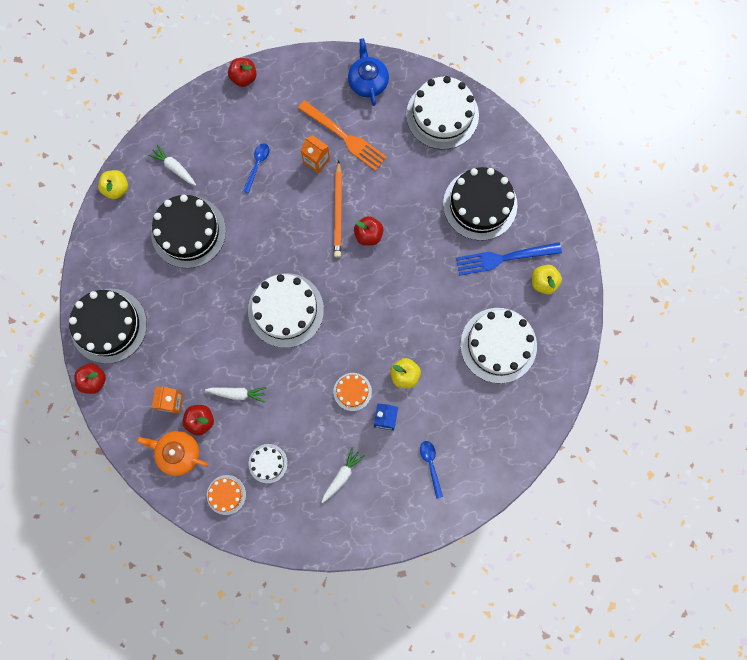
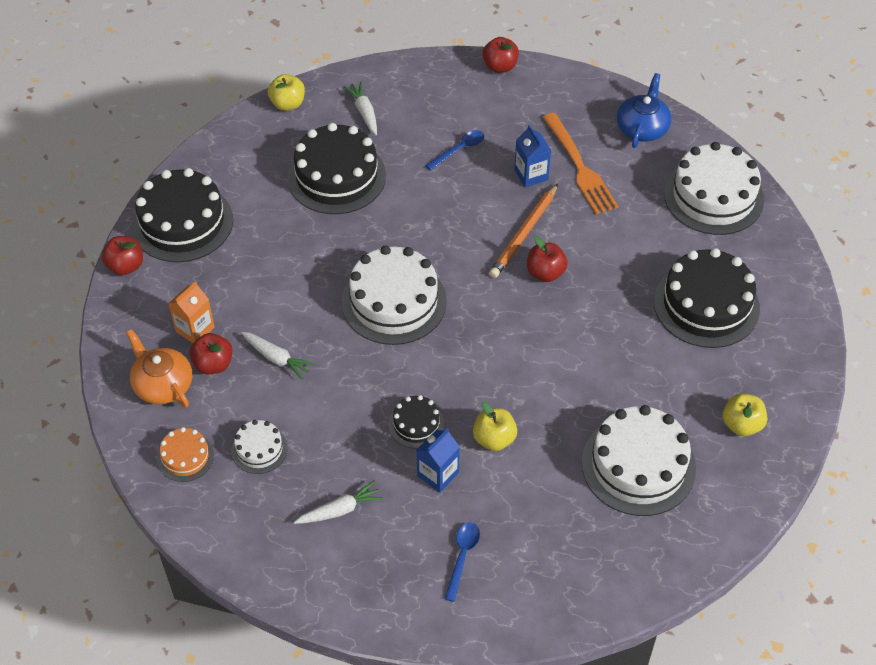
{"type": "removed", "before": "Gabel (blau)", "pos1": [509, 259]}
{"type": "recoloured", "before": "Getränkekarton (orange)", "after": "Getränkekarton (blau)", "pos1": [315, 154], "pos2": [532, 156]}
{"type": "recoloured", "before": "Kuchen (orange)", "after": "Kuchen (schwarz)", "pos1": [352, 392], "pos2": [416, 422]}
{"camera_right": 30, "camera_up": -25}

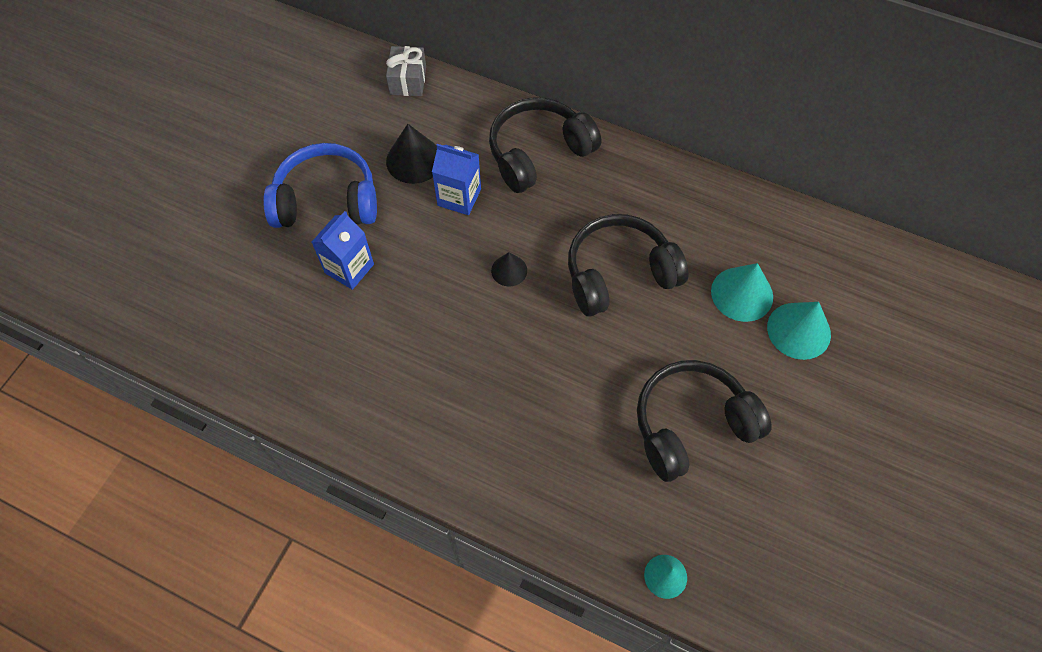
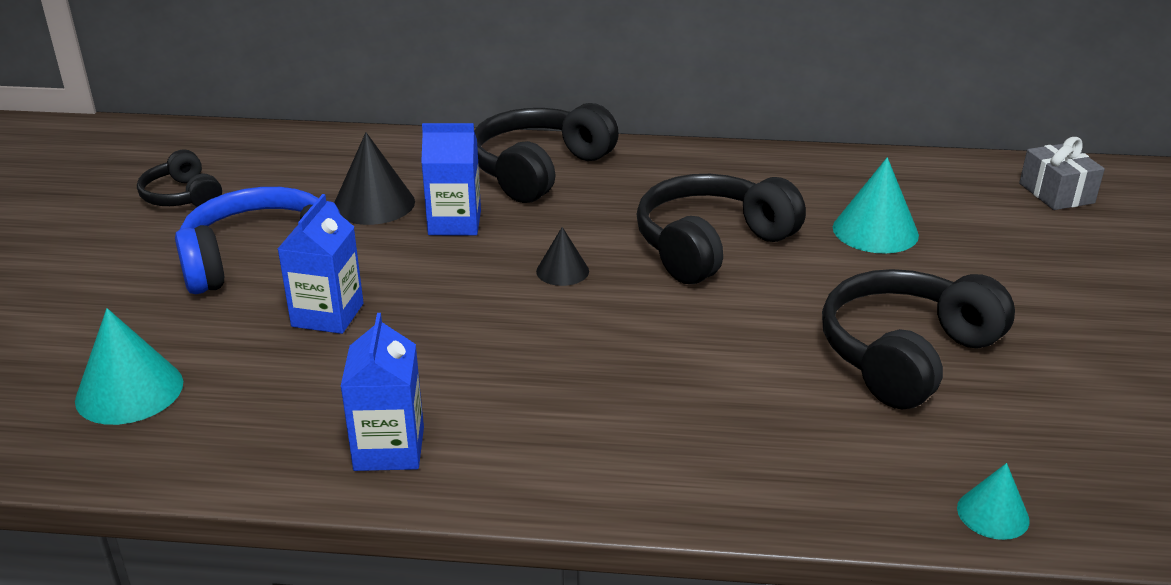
{"type": "added", "after": "Kopfhörer (schwarz)", "pos2": [179, 178]}
{"type": "added", "after": "Getränkekarton (blau)", "pos2": [382, 392]}
{"type": "moved", "before": "Geschenk (grau)", "pos1": [406, 71], "pos2": [1062, 173]}
{"type": "moved", "before": "Kegel (türkis)", "pos1": [799, 331], "pos2": [129, 366]}
{"camera_right": -20, "camera_up": -30}

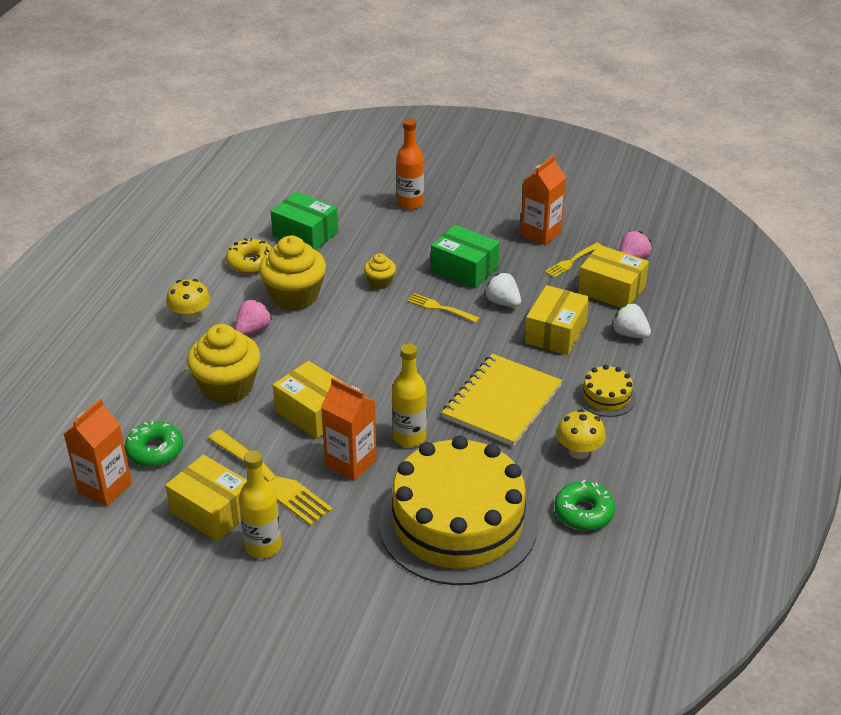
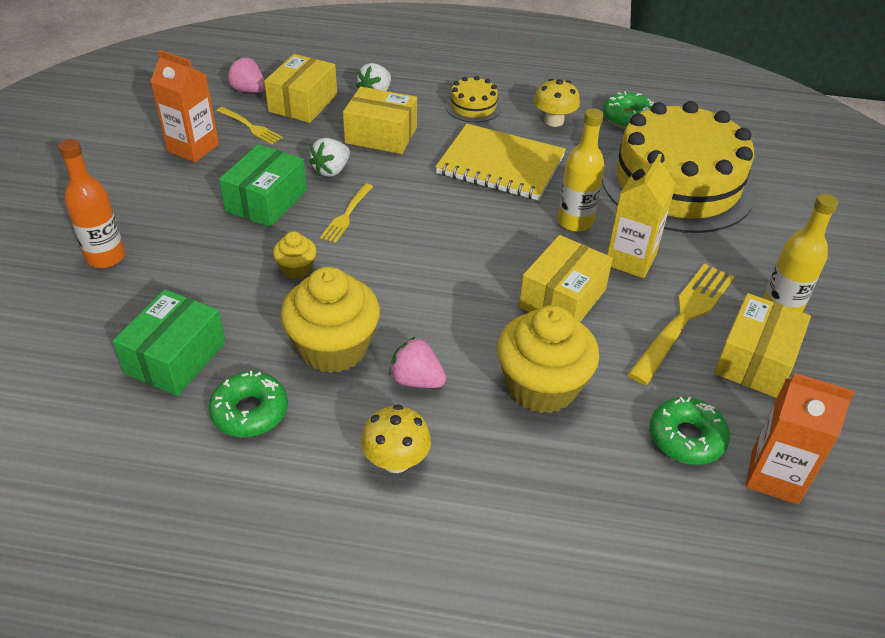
{"type": "recoloured", "before": "Donut (gelb)", "after": "Donut (grün)", "pos1": [249, 256], "pos2": [248, 404]}
{"type": "recoloured", "before": "Getränkekarton (orange)", "after": "Getränkekarton (gelb)", "pos1": [349, 429], "pos2": [641, 216]}
{"camera_right": -100, "camera_up": 5}

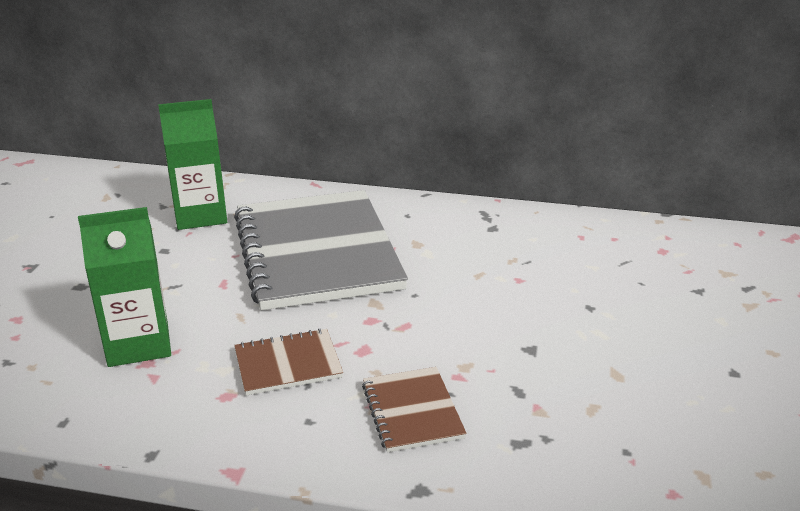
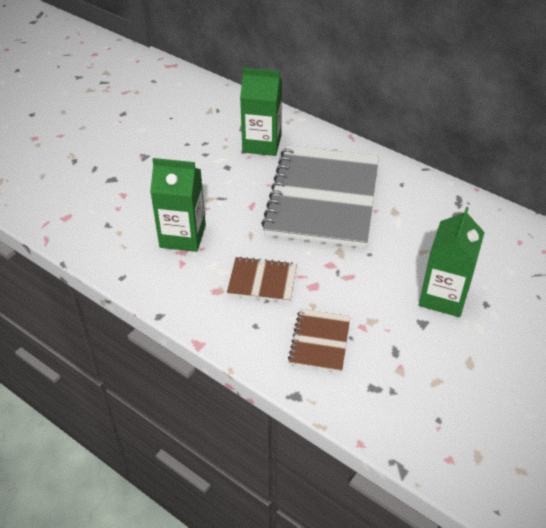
{"type": "added", "after": "Getränkekarton (grün)", "pos2": [452, 262]}
{"camera_right": 25, "camera_up": 15}

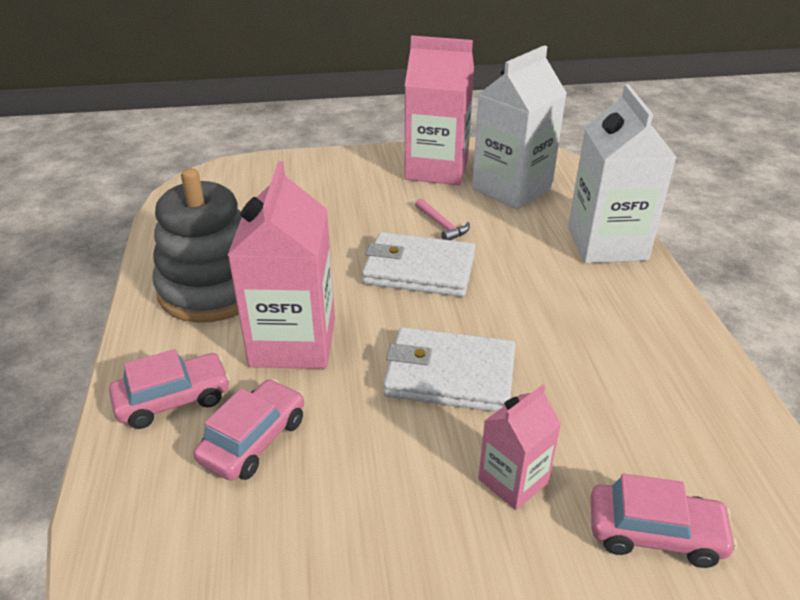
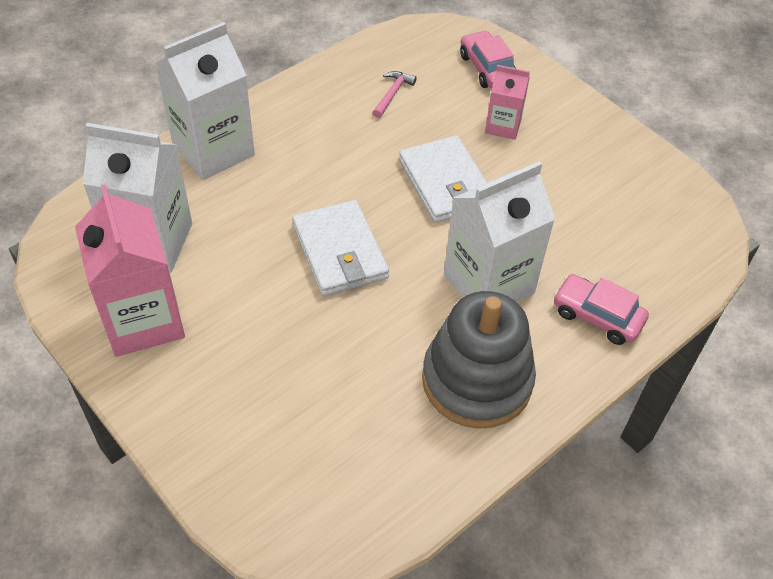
{"type": "removed", "before": "Auto (rosa)", "pos1": [249, 430]}
{"type": "moved", "before": "Hammer (rosa)", "pos1": [442, 219], "pos2": [394, 94]}
{"type": "recoloured", "before": "Getränkekarton (rosa)", "after": "Getränkekarton (weiß)", "pos1": [281, 265], "pos2": [499, 231]}
{"camera_right": -125, "camera_up": 15}

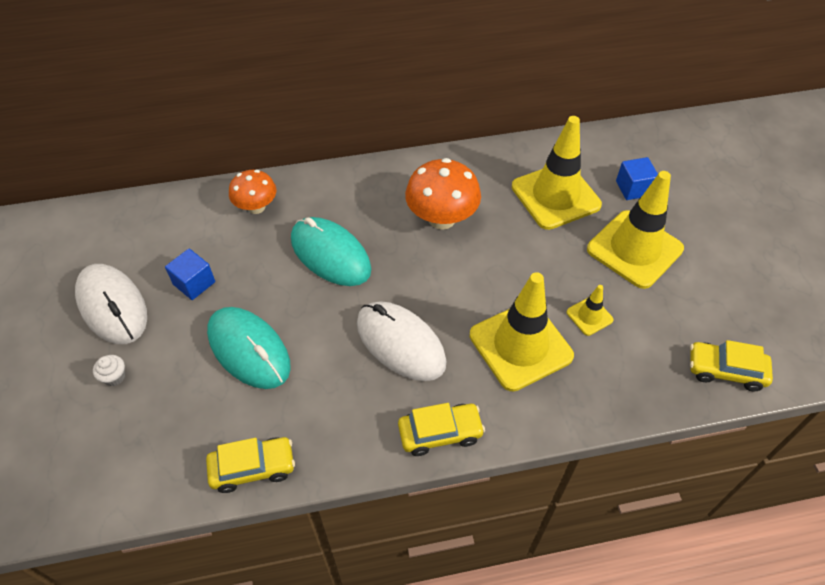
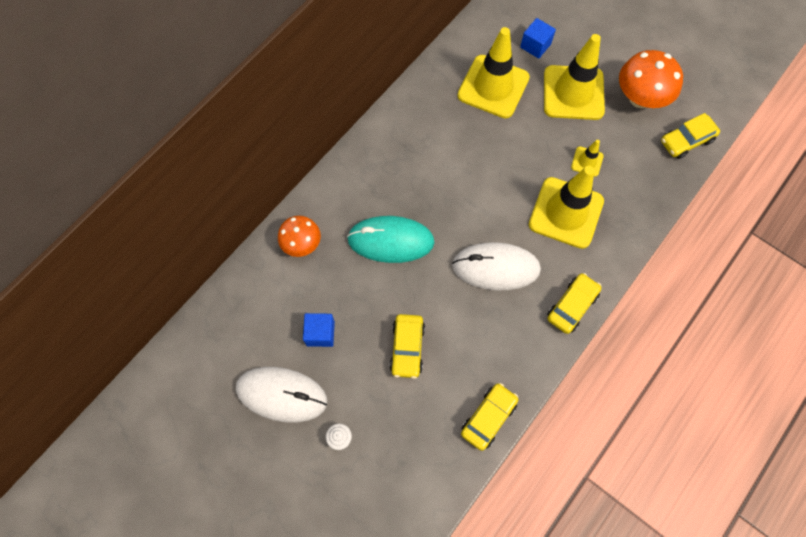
{"type": "moved", "before": "Pilz (orange)", "pos1": [443, 194], "pos2": [651, 79]}
{"type": "replaced", "before": "Computermaus (türkis)", "after": "Auto (gelb)", "pos1": [249, 348], "pos2": [407, 346]}
{"camera_right": -40, "camera_up": 15}

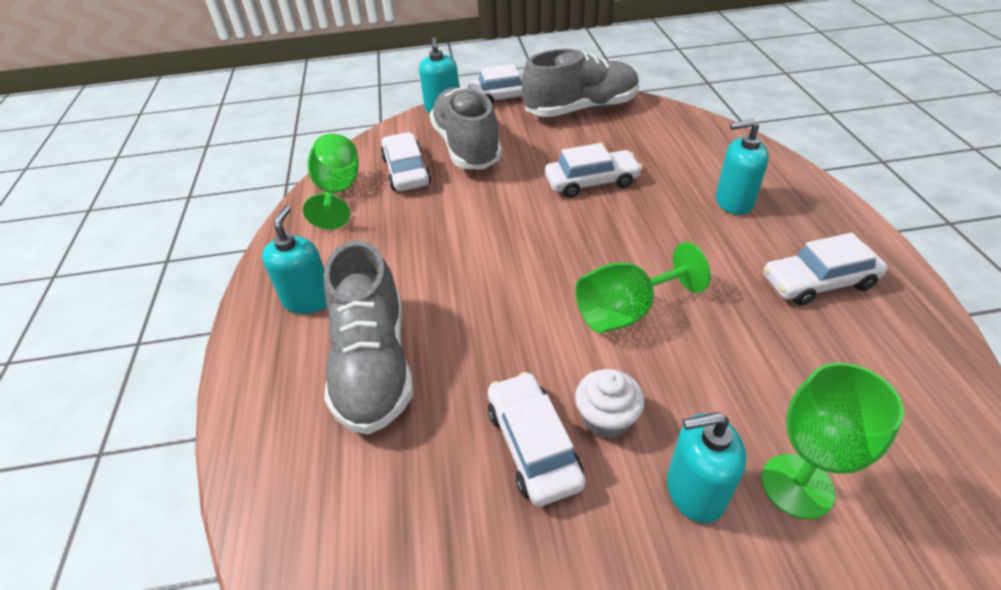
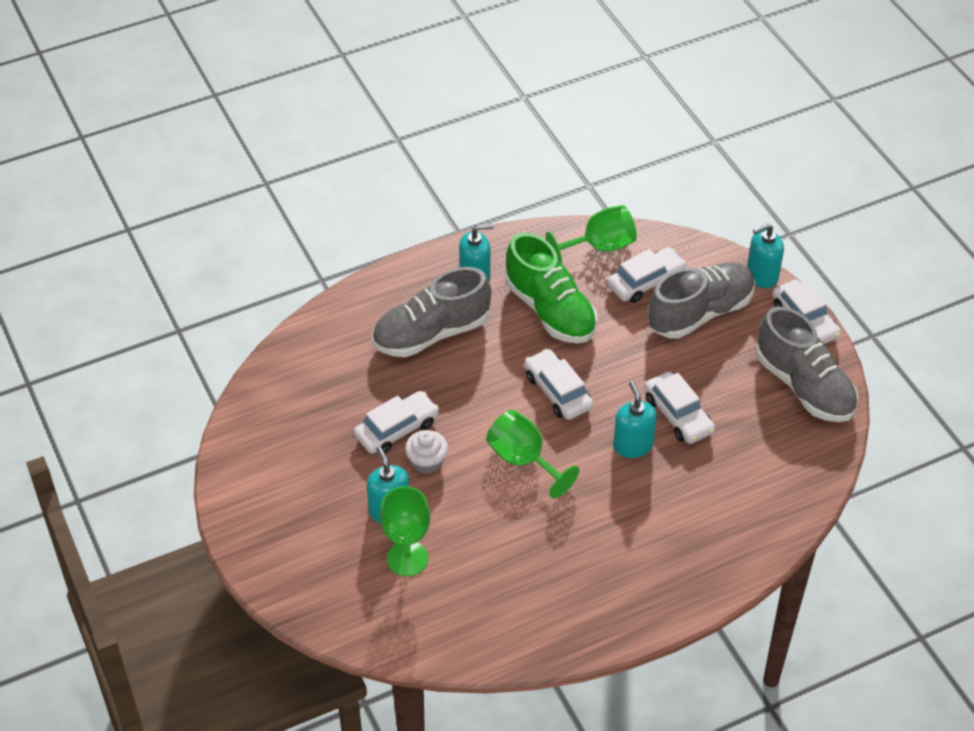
{"type": "added", "after": "Schuh (grün)", "pos2": [551, 288]}
{"type": "moved", "before": "Seifenspender (türkis)", "pos1": [742, 167], "pos2": [635, 419]}
{"type": "moved", "before": "Auto (weiß)", "pos1": [825, 269], "pos2": [559, 384]}
{"camera_right": 70, "camera_up": 5}

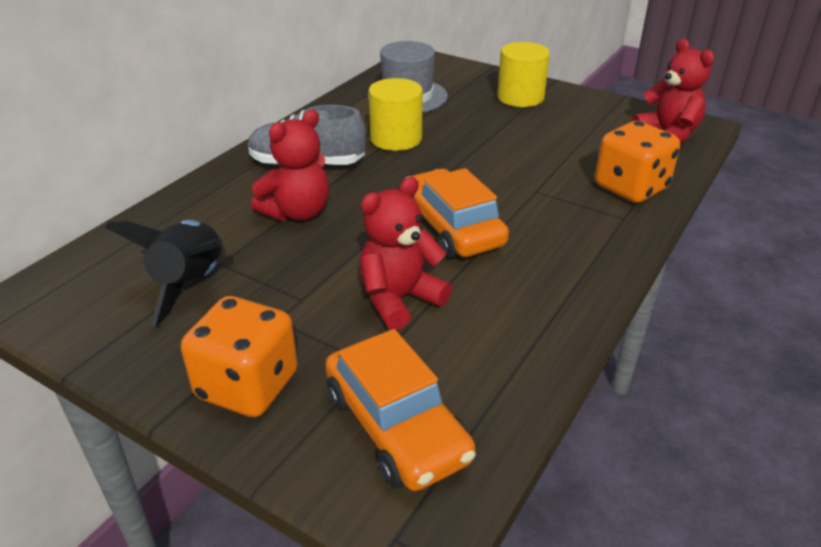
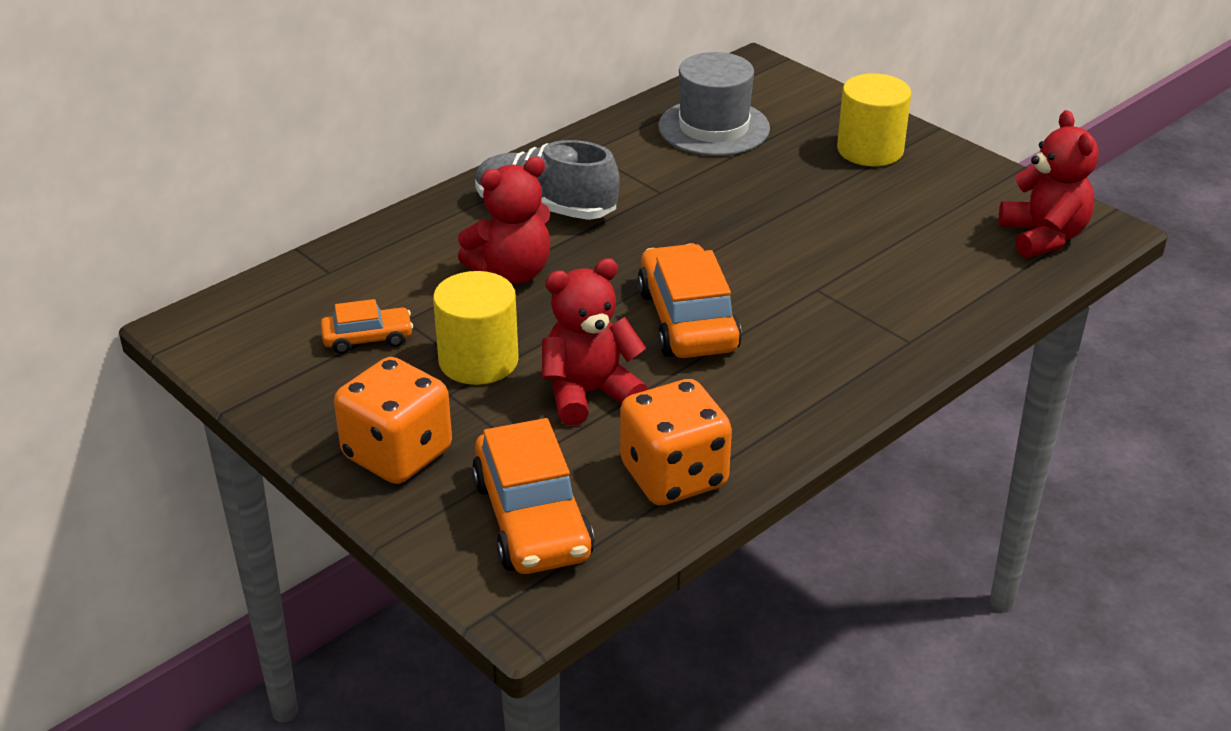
{"type": "moved", "before": "Vollzylinder (gelb)", "pos1": [396, 114], "pos2": [476, 328]}
{"type": "moved", "before": "Spielwürfel (orange)", "pos1": [637, 162], "pos2": [676, 442]}
{"type": "replaced", "before": "Rakete (schwarz)", "after": "Auto (orange)", "pos1": [163, 273], "pos2": [367, 326]}
{"camera_right": 15, "camera_up": 0}

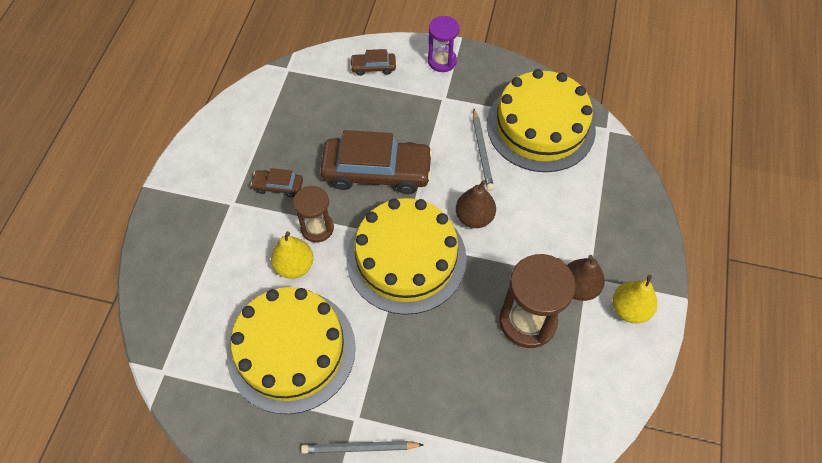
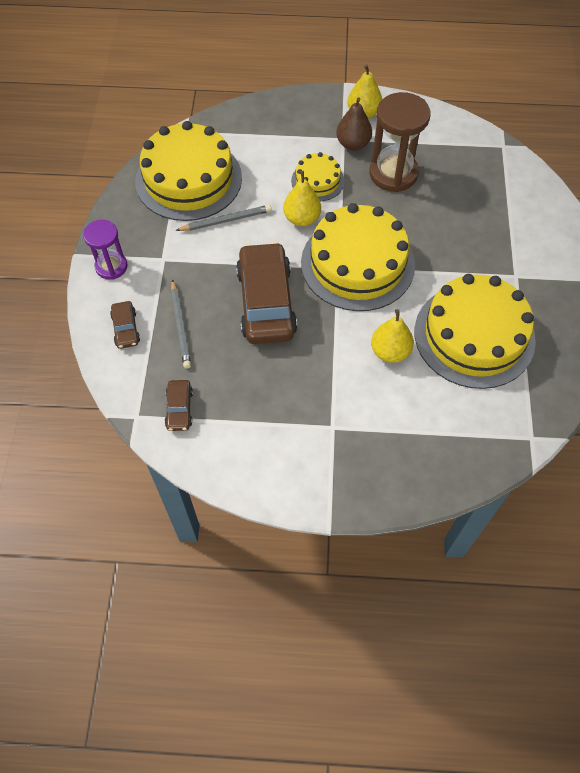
{"type": "removed", "before": "Sanduhr (braun)", "pos1": [313, 214]}
{"type": "added", "after": "Kuchen (gelb)", "pos2": [318, 176]}
{"type": "moved", "before": "Auto (braun)", "pos1": [277, 182], "pos2": [179, 405]}
{"type": "moved", "before": "Bleistift (grau)", "pos1": [362, 447], "pos2": [181, 324]}
{"type": "recoloured", "before": "Birne (braun)", "after": "Birne (gelb)", "pos1": [476, 204], "pos2": [302, 198]}
{"camera_right": -100, "camera_up": 0}

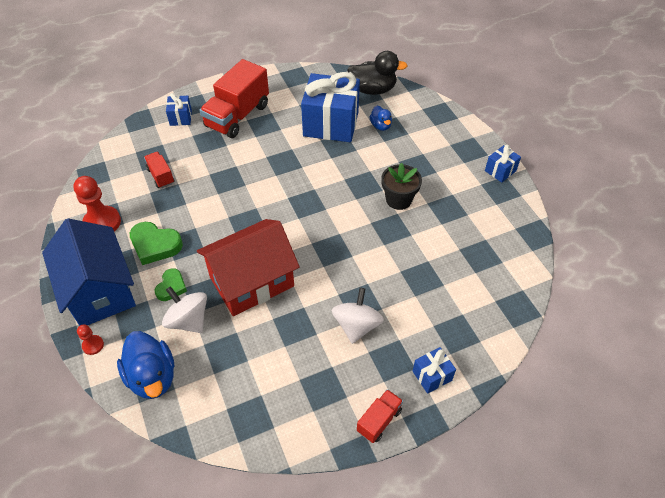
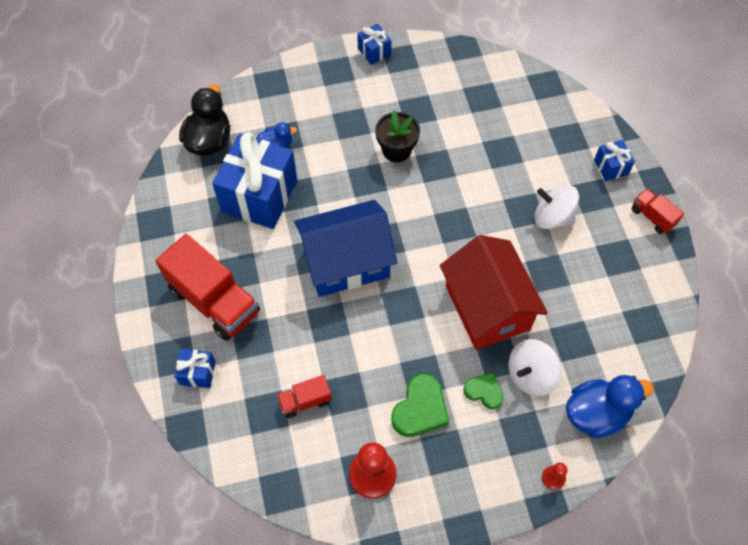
{"type": "moved", "before": "Haus (blau)", "pos1": [89, 272], "pos2": [345, 248]}
{"camera_right": -80, "camera_up": 10}

